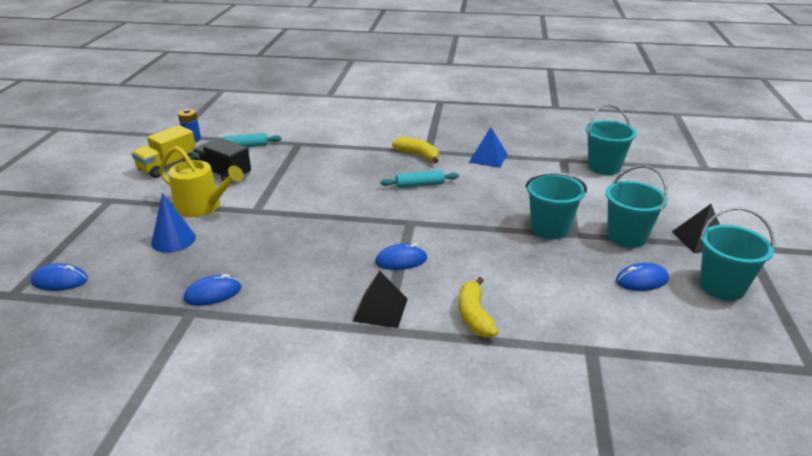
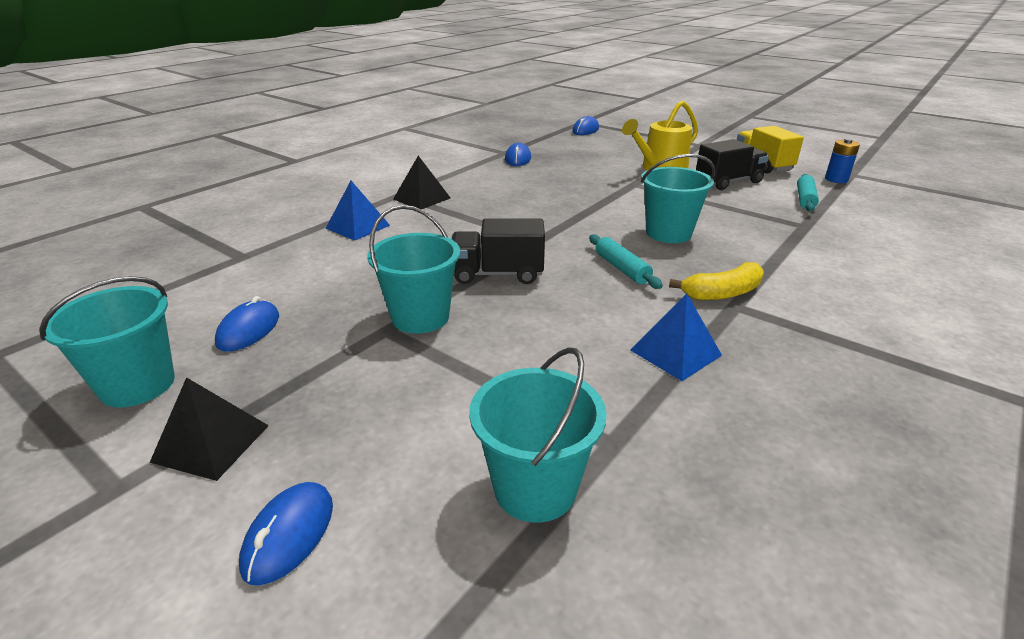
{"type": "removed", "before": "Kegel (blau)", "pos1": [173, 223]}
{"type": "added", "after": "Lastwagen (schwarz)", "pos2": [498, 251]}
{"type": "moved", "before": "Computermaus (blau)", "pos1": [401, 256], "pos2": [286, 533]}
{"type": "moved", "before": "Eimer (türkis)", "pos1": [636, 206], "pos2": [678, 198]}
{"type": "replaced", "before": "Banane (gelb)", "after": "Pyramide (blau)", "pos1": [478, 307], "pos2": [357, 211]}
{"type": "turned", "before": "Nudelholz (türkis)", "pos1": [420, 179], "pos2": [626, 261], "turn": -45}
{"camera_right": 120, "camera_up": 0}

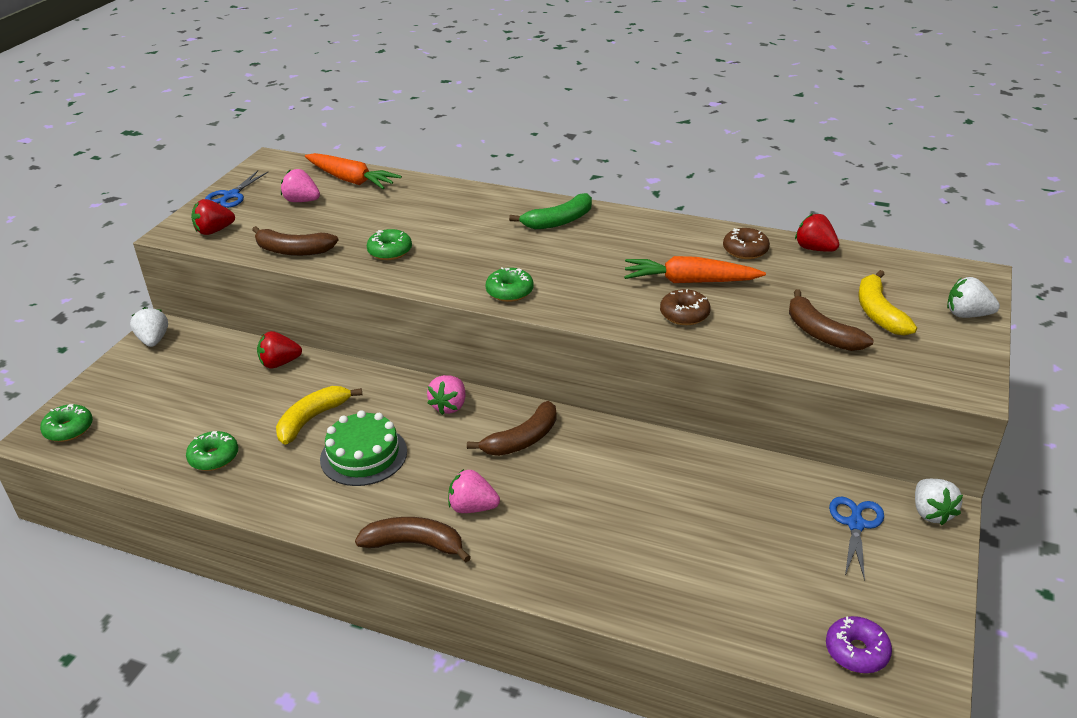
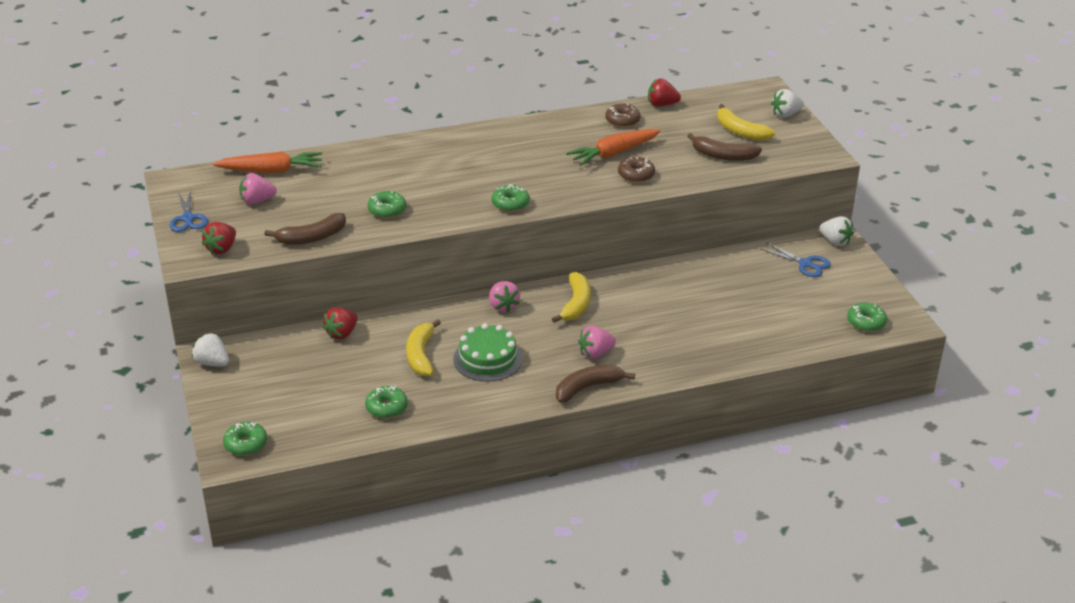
{"type": "removed", "before": "Banane (grün)", "pos1": [550, 211]}
{"type": "recoloured", "before": "Banane (braun)", "after": "Banane (gelb)", "pos1": [511, 428], "pos2": [571, 297]}
{"type": "recoloured", "before": "Donut (lila)", "after": "Donut (grün)", "pos1": [859, 644], "pos2": [867, 317]}
{"type": "turned", "before": "Schere (blau)", "pos1": [856, 538], "pos2": [796, 259], "turn": 150}
{"camera_right": -40, "camera_up": 0}

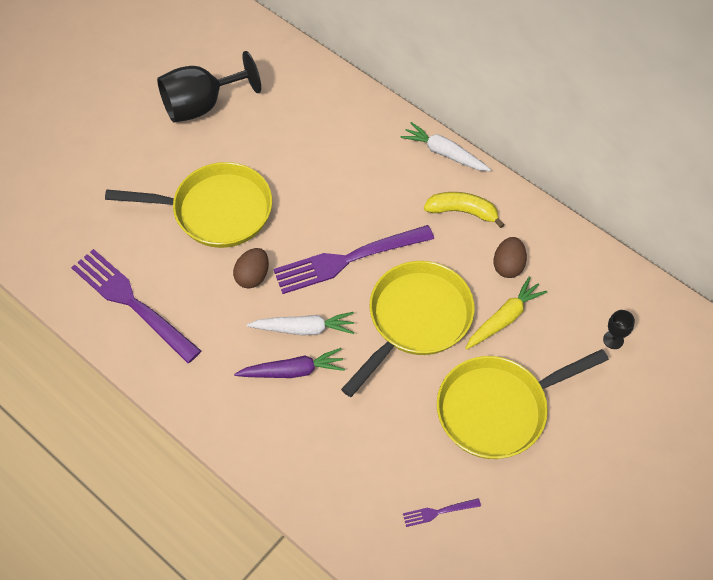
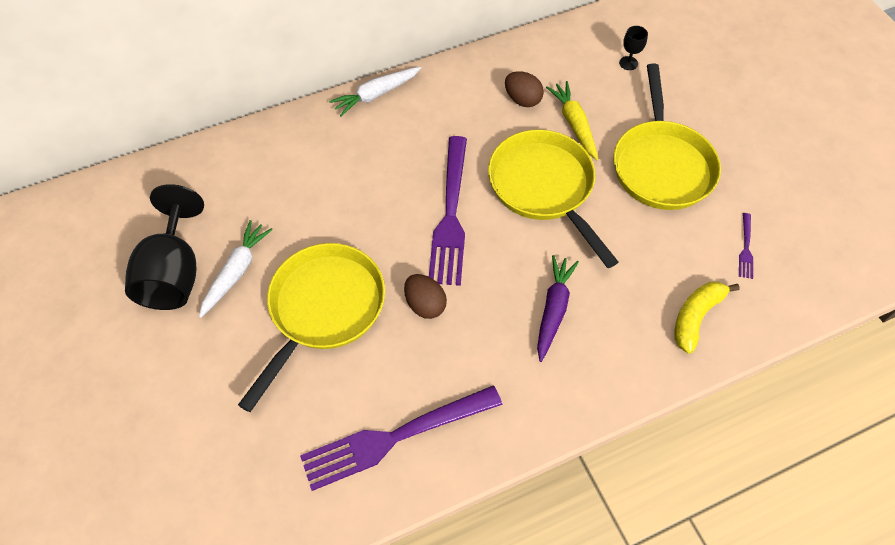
{"type": "moved", "before": "Karotte (weiß)", "pos1": [300, 323], "pos2": [236, 269]}
{"type": "moved", "before": "Banane (gelb)", "pos1": [464, 210], "pos2": [707, 318]}
{"camera_right": -65, "camera_up": 0}

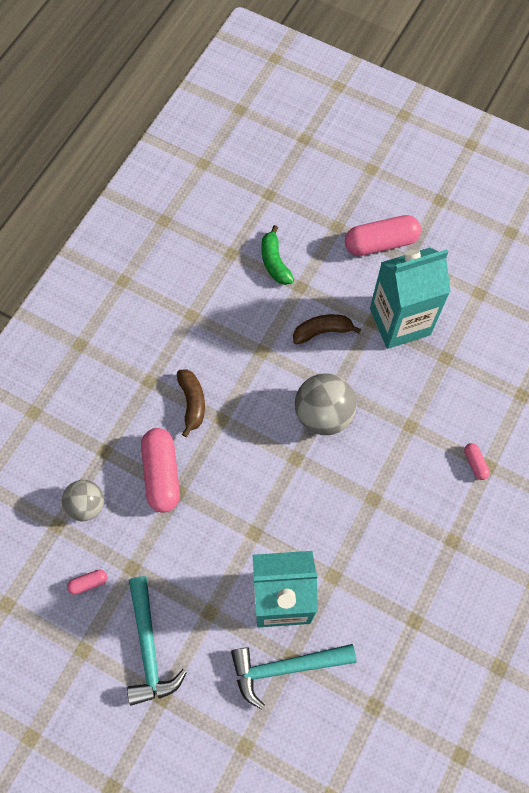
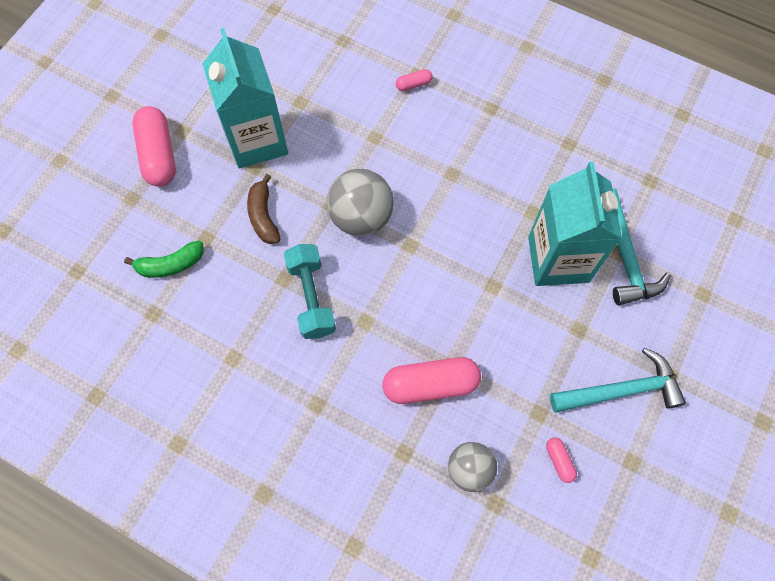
{"type": "removed", "before": "Banane (braun)", "pos1": [191, 403]}
{"type": "added", "after": "Hantel (türkis)", "pos2": [310, 291]}
{"camera_right": -90, "camera_up": 0}

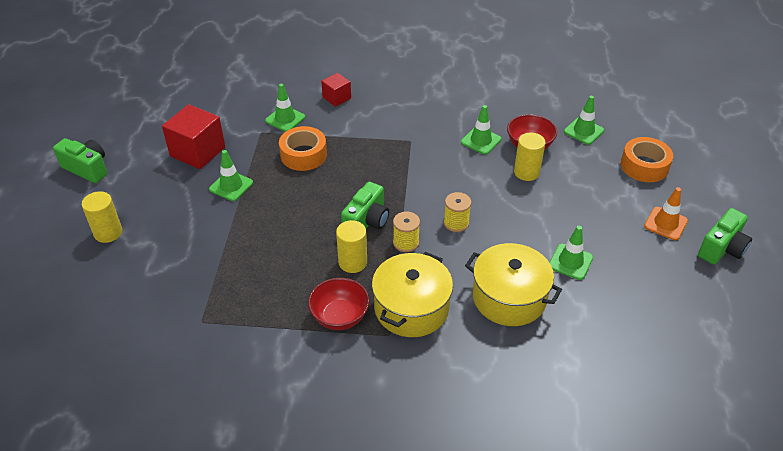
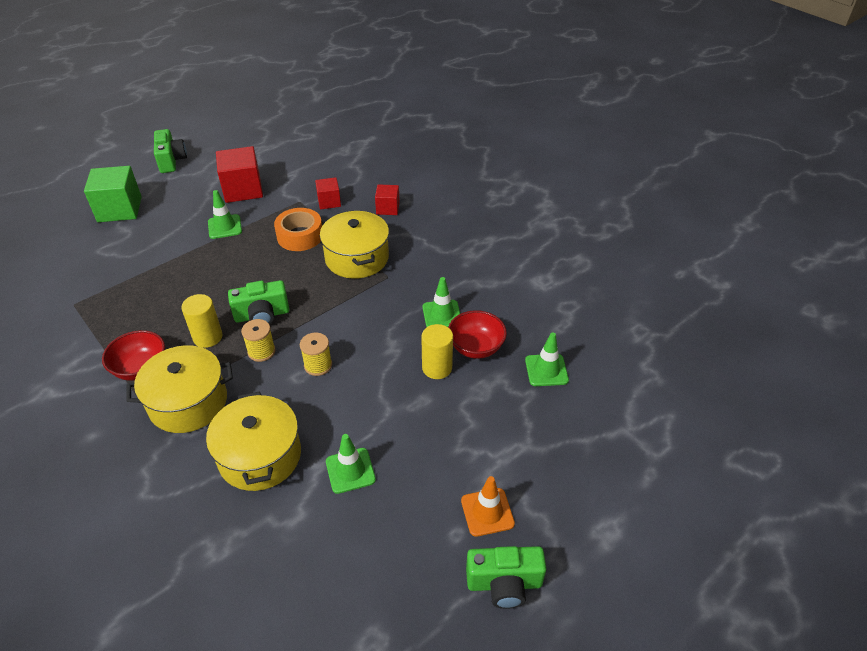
{"type": "removed", "before": "Klebeband (orange)", "pos1": [647, 159]}
{"type": "added", "after": "Kochtopf (gelb)", "pos2": [354, 244]}
{"type": "replaced", "before": "Vollzylinder (gelb)", "after": "Kubus (grün)", "pos1": [102, 217], "pos2": [113, 194]}
{"type": "replaced", "before": "Leitkegel (grün)", "after": "Kubus (rot)", "pos1": [285, 108], "pos2": [328, 193]}
{"camera_right": 45, "camera_up": 0}

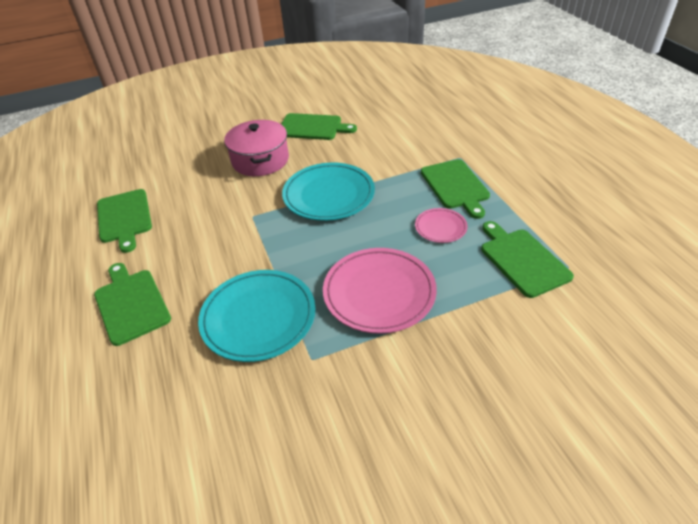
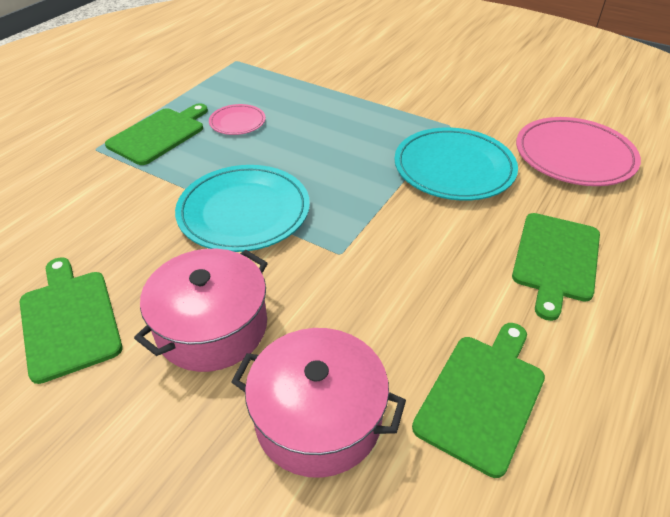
{"type": "removed", "before": "Schneidebrett (grün)", "pos1": [527, 259]}
{"type": "added", "after": "Kochtopf (rosa)", "pos2": [318, 403]}
{"type": "moved", "before": "Teller (rosa)", "pos1": [380, 291], "pos2": [578, 151]}
{"camera_right": -130, "camera_up": 0}

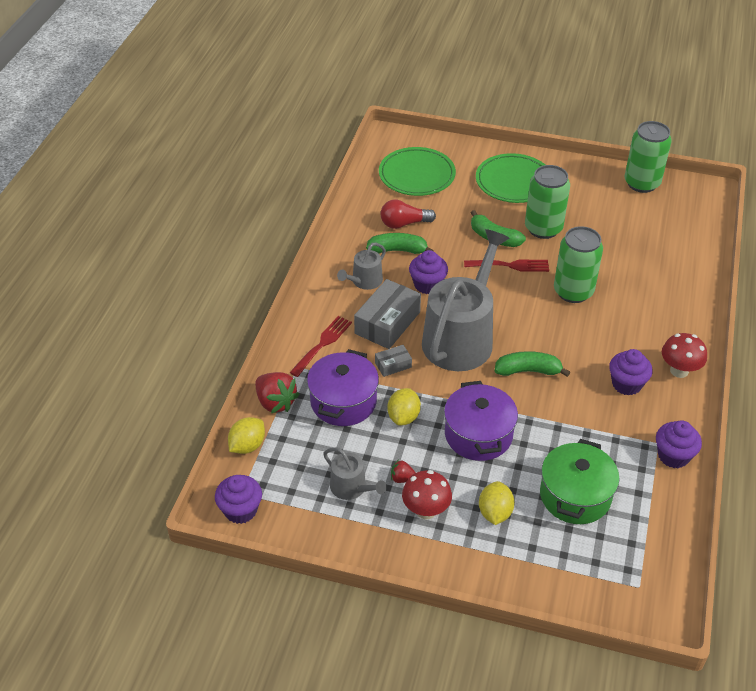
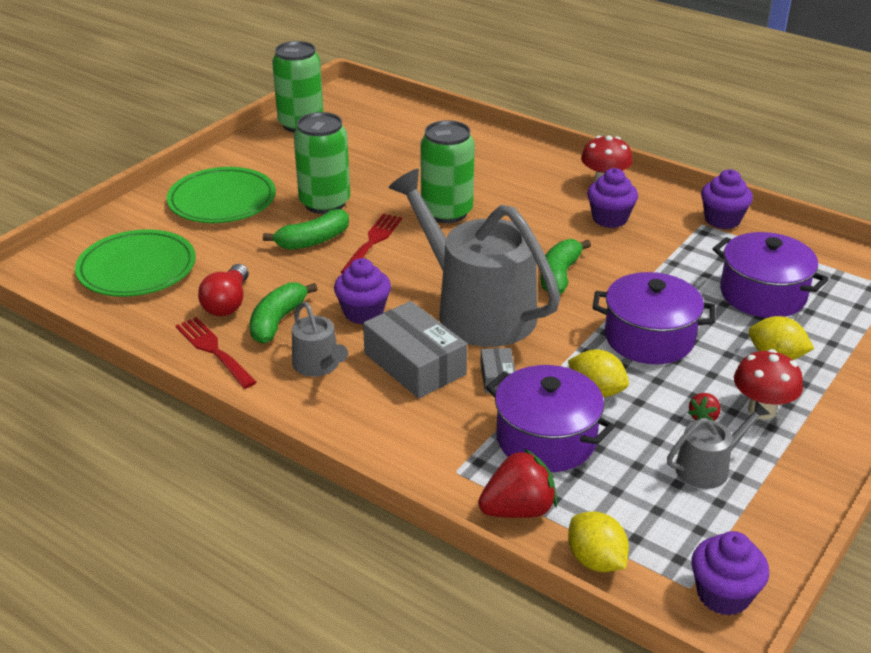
{"type": "moved", "before": "Gabel (rot)", "pos1": [321, 346], "pos2": [216, 353]}
{"type": "recoloured", "before": "Kochtopf (grün)", "after": "Kochtopf (lila)", "pos1": [580, 481], "pos2": [771, 275]}
{"camera_right": -70, "camera_up": -10}

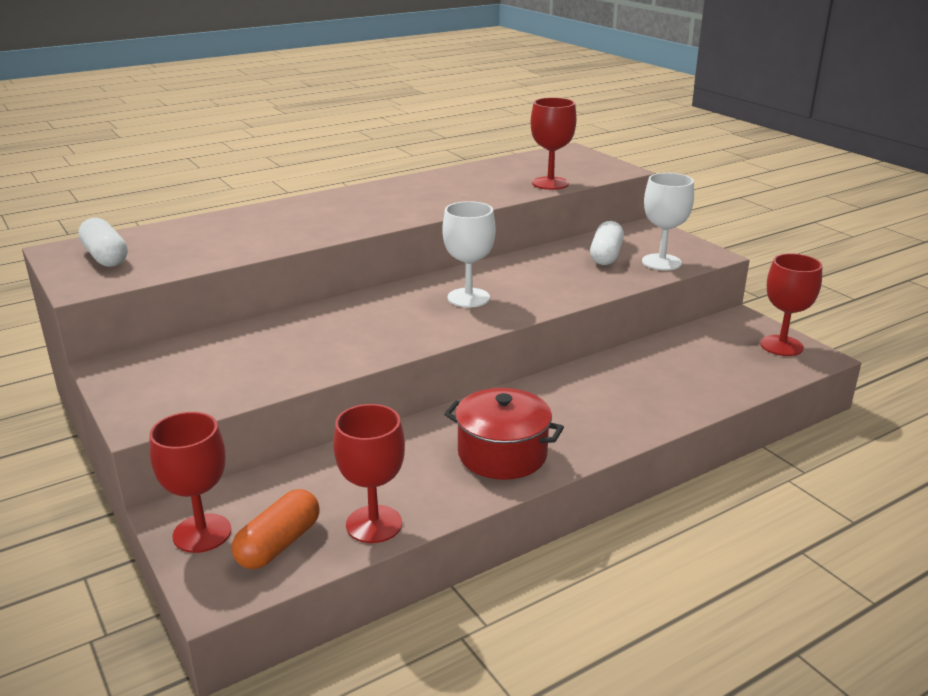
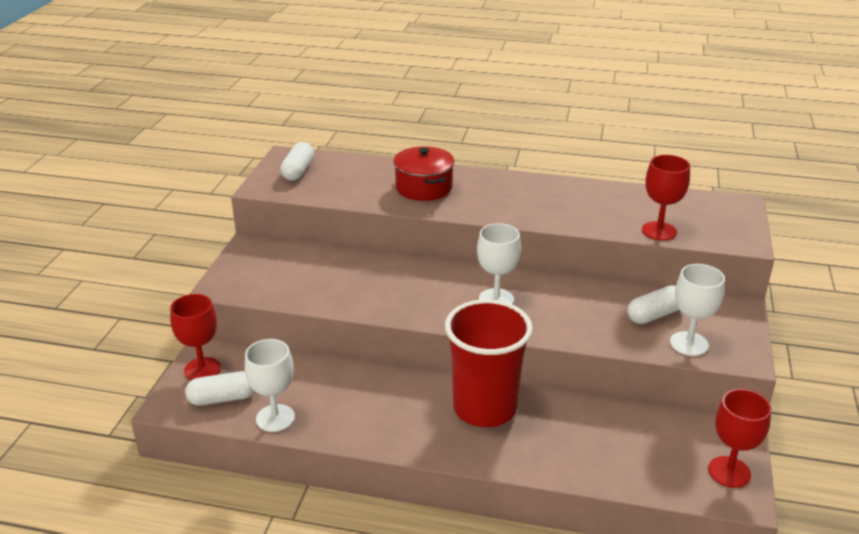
{"type": "added", "after": "Becher (rot)", "pos2": [489, 363]}
{"type": "moved", "before": "Kochtopf (rot)", "pos1": [504, 434], "pos2": [424, 173]}
{"type": "recoloured", "before": "Kapsel (orange)", "after": "Kapsel (weiß)", "pos1": [276, 529], "pos2": [220, 388]}
{"type": "recoloured", "before": "Kelch (rot)", "after": "Kelch (weiß)", "pos1": [369, 473], "pos2": [270, 385]}
{"camera_right": 45, "camera_up": 5}

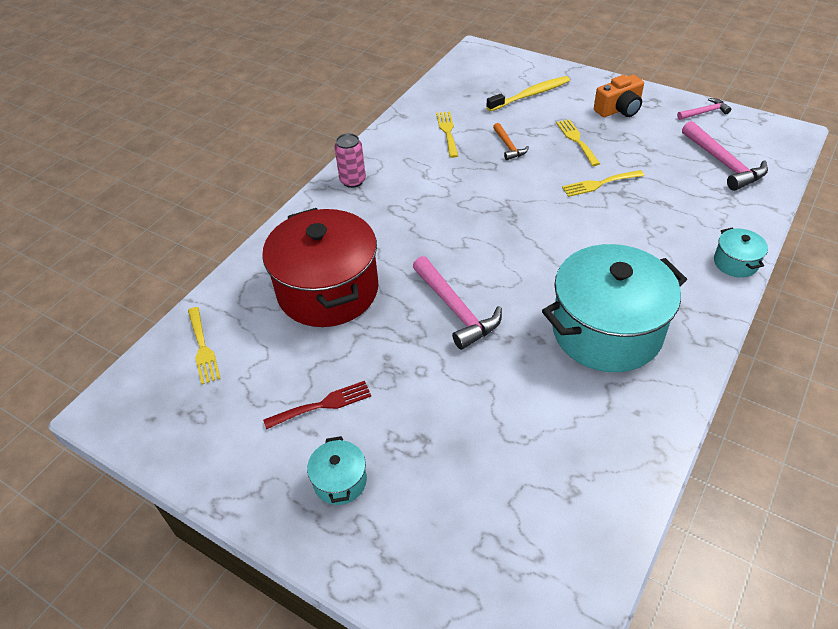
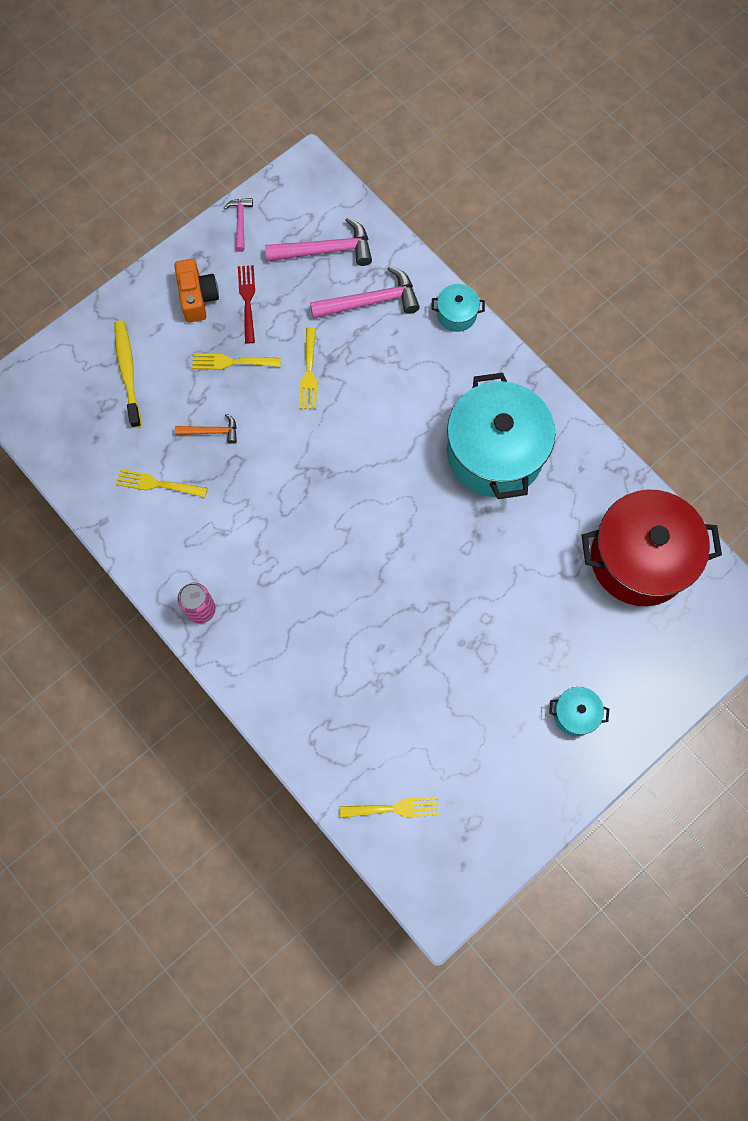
{"type": "moved", "before": "Kochtopf (rot)", "pos1": [320, 267], "pos2": [652, 548]}
{"type": "moved", "before": "Gabel (rot)", "pos1": [317, 405], "pos2": [246, 304]}
{"type": "moved", "before": "Hammer (rosa)", "pos1": [457, 303], "pos2": [365, 292]}
{"camera_right": -75, "camera_up": 25}

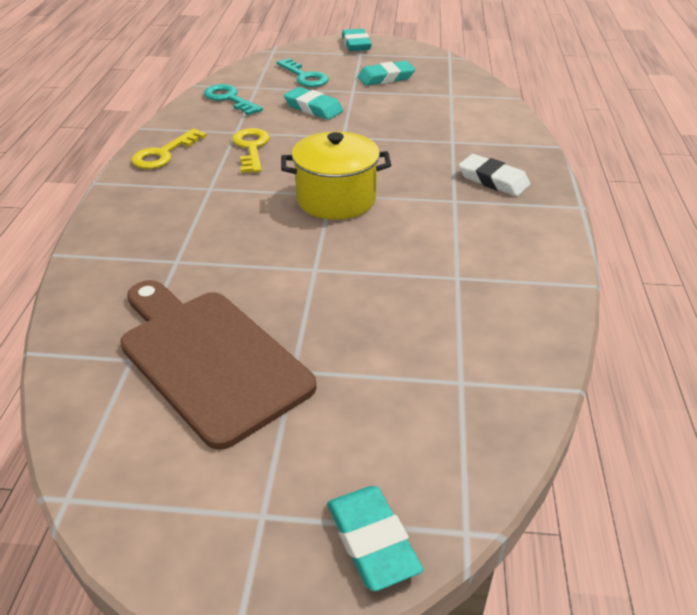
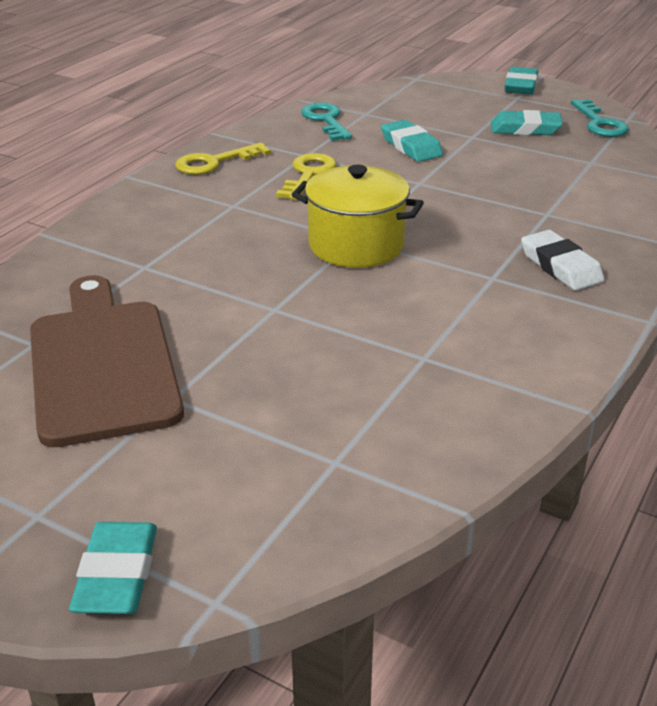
{"type": "moved", "before": "Schlüssel (türkis)", "pos1": [302, 72], "pos2": [600, 118]}
{"camera_right": 25, "camera_up": -5}

